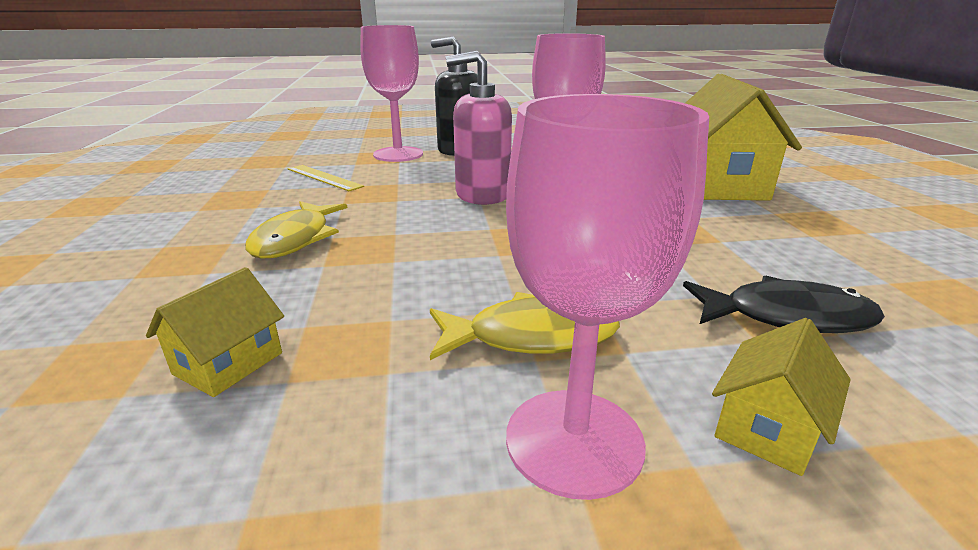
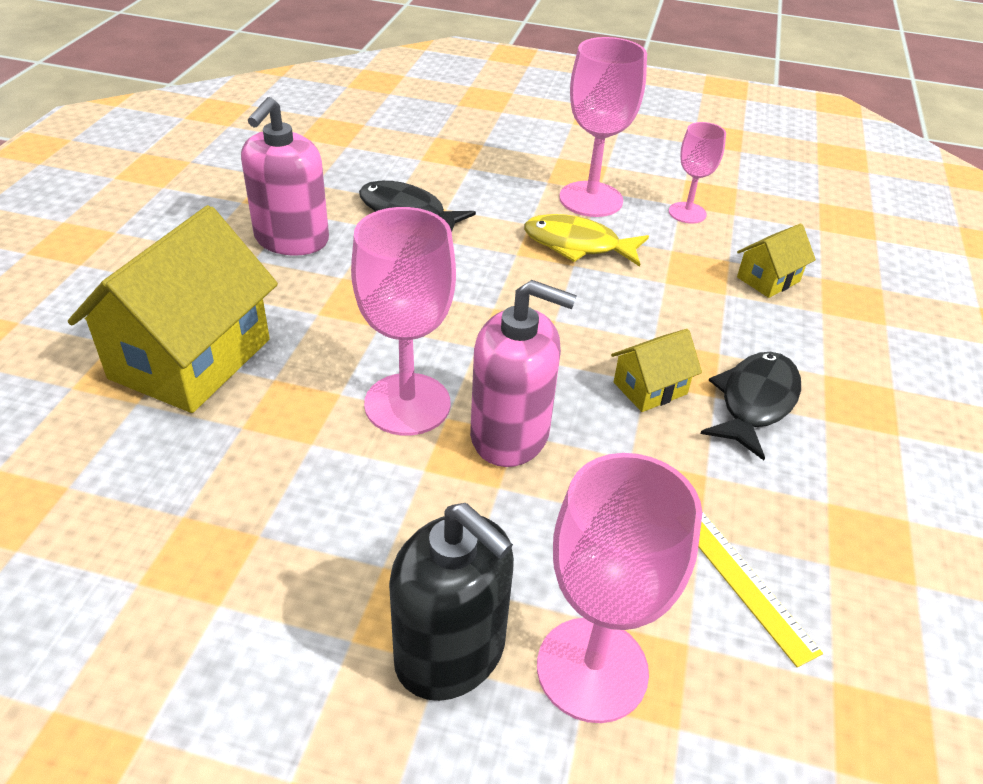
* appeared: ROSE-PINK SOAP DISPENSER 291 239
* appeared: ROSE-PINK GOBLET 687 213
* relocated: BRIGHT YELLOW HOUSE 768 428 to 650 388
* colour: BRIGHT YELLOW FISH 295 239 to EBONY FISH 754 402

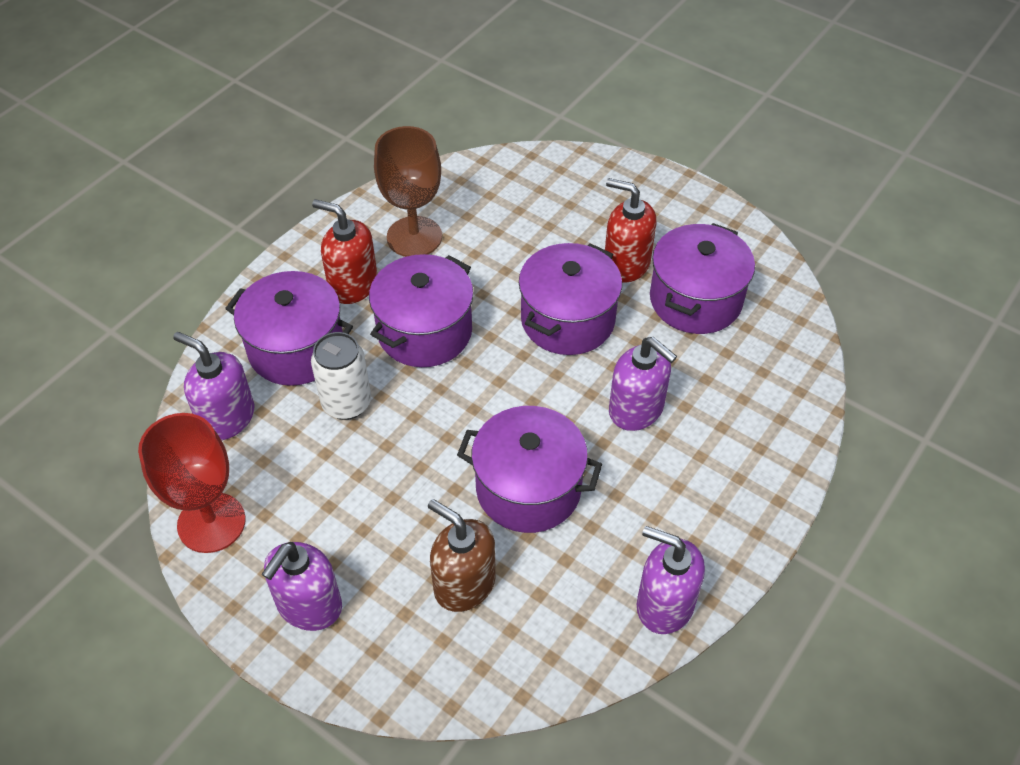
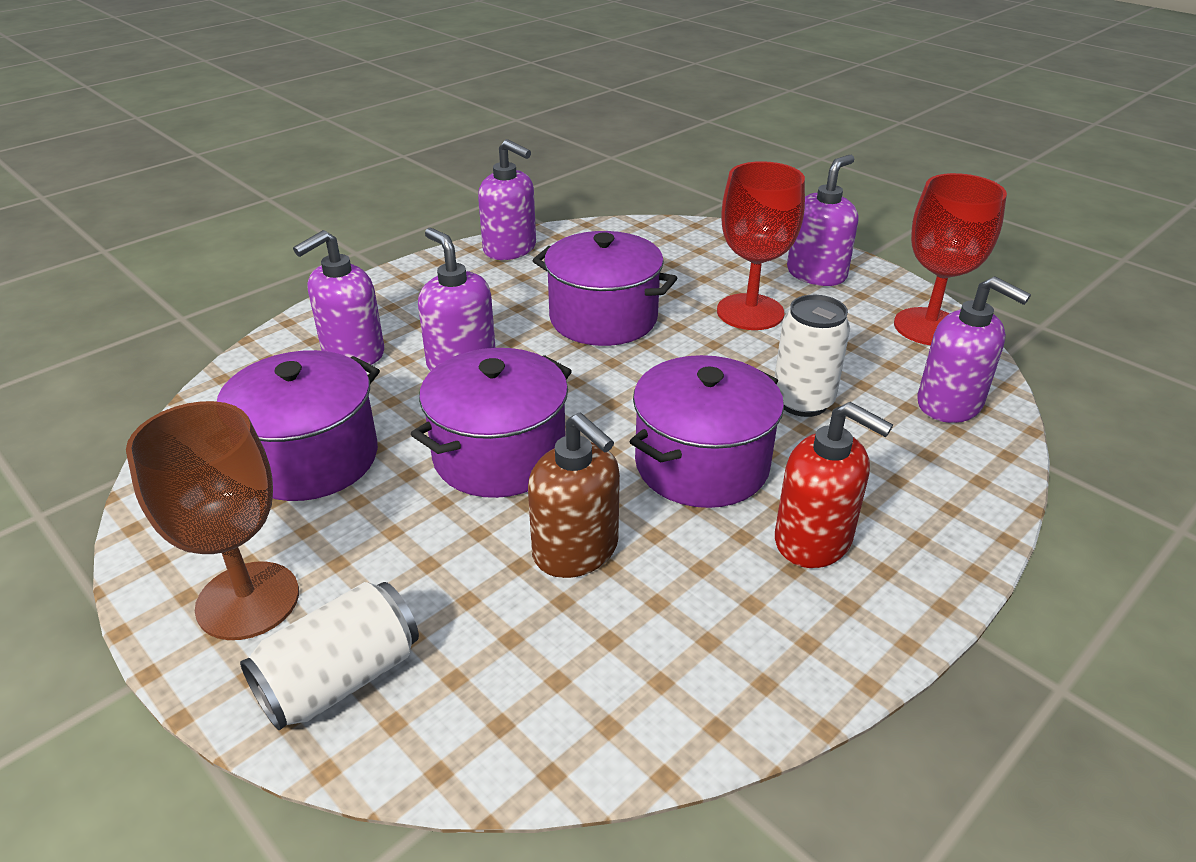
* missing: PURPLE POT 296 349
* missing: RED SOAP DISPENSER 626 264
* appeared: SNOW-WHITE CAN 340 679
* appeared: PURPLE SOAP DISPENSER 352 352
* appeared: RED GOBLET 750 312
* relocated: BROWN GOBLET 414 237 to 248 600
* relocated: BROWN SOAP DISPENSER 464 584 to 576 550

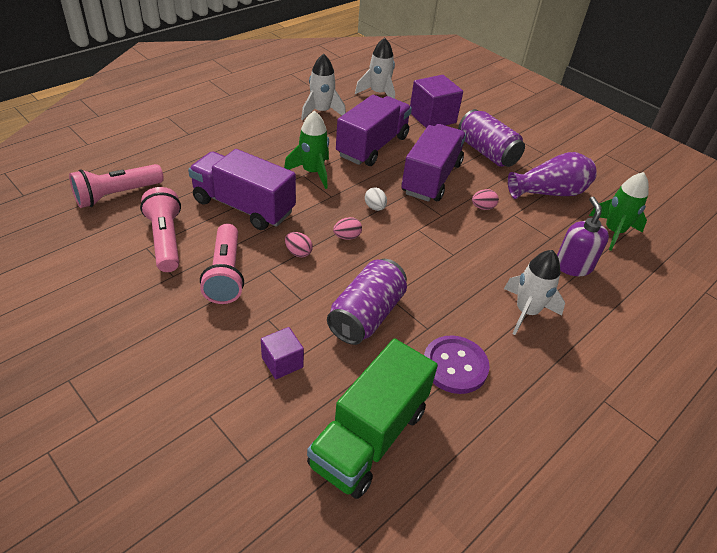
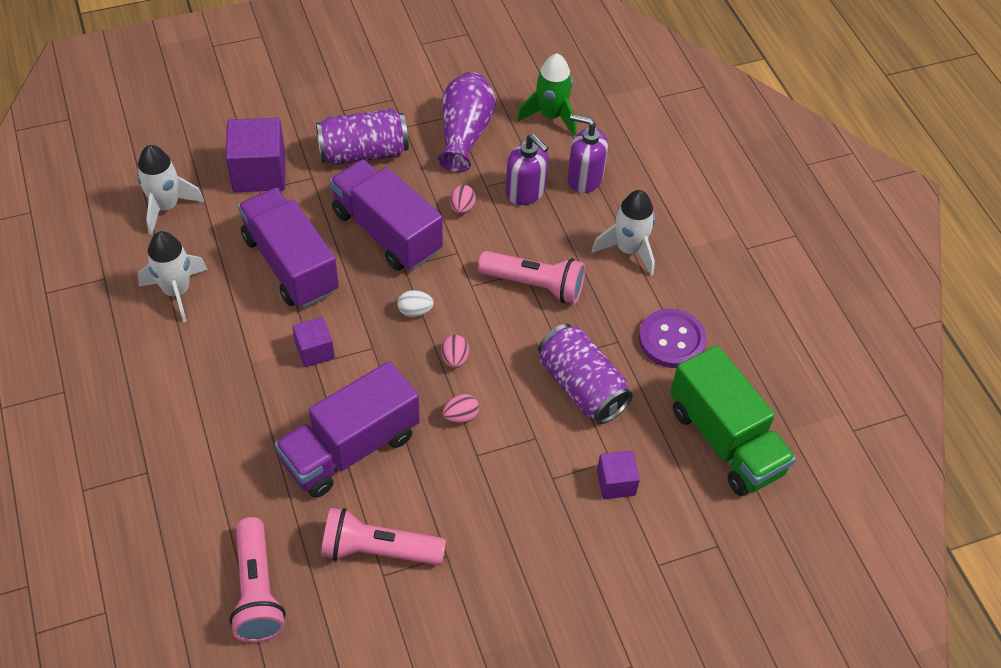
* appeared: PURPLE SOAP DISPENSER 525 192
* relocated: ROSE-PINK TORCH 225 274 to 535 285
* exchanged: EMERALD TOY ROCKET 312 172 to PURPLE CUBE 315 351

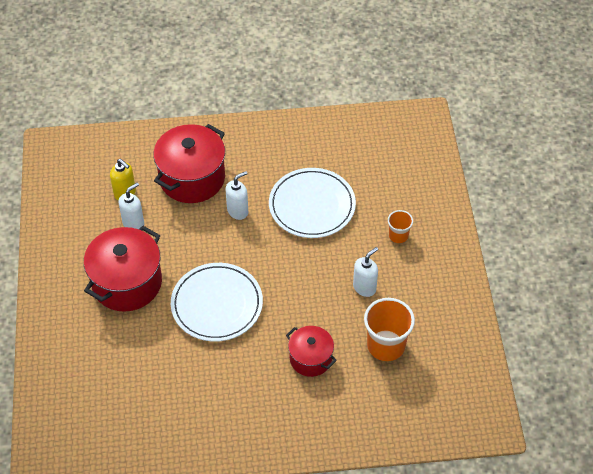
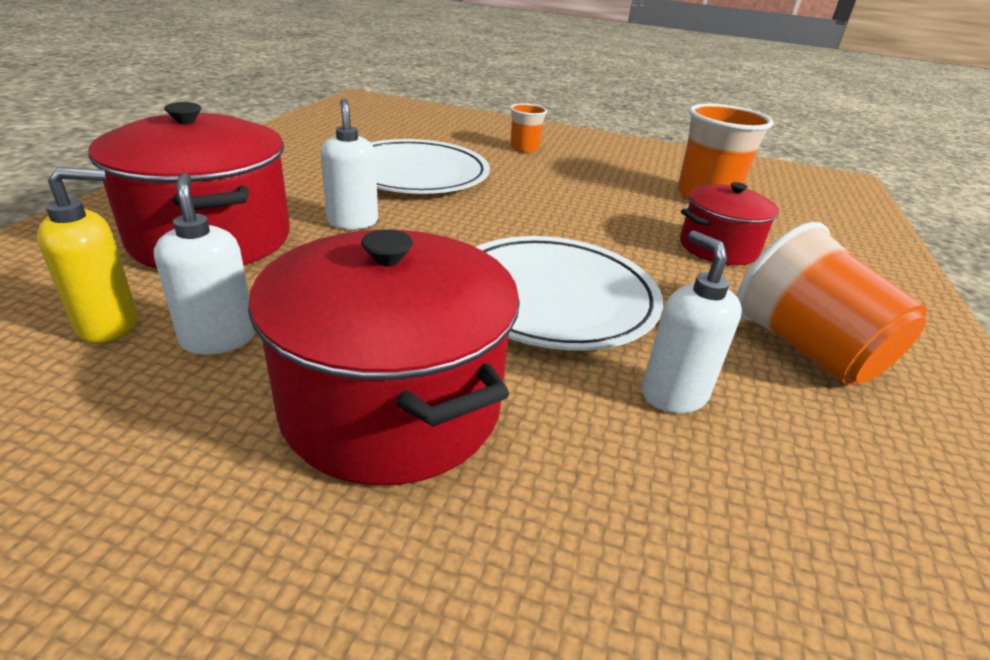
* appeared: ORANGE BEAKER 806 349
* relocated: SNOW-WHITE SOAP DISPENSER 364 287 to 673 394

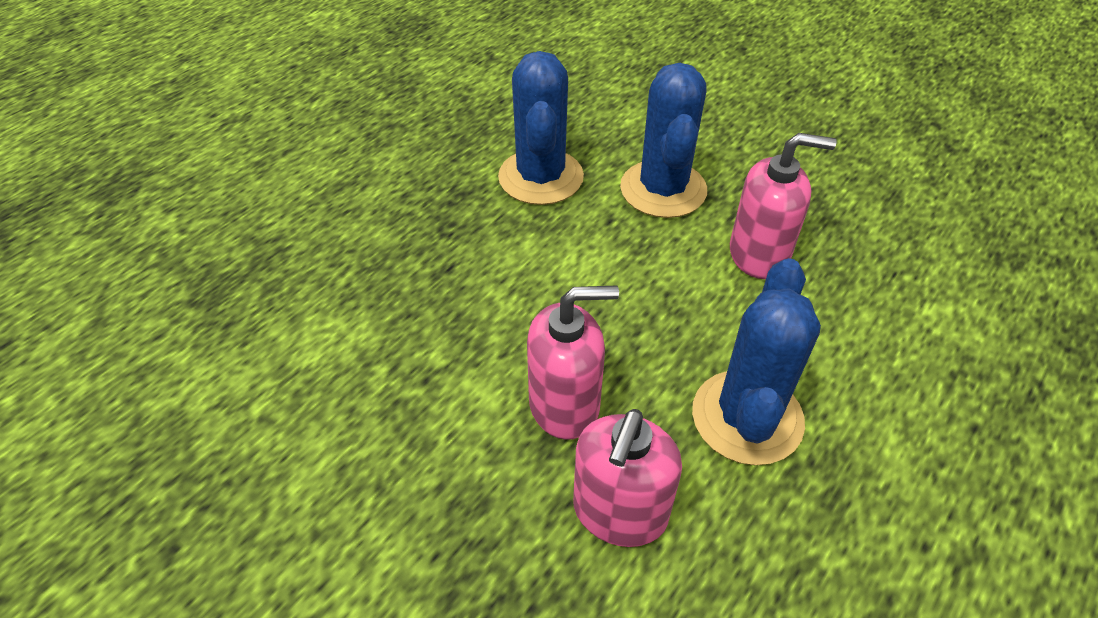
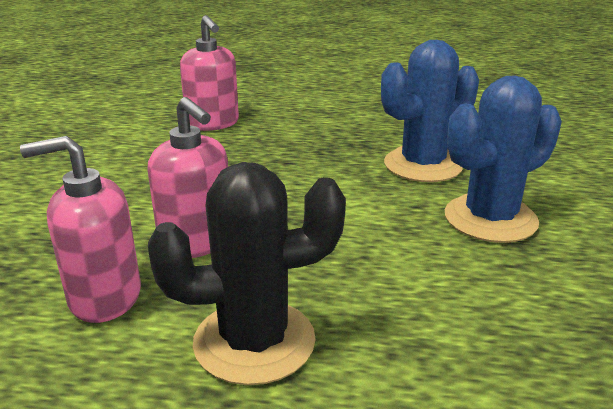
* relocated: ROSE-PINK SOAP DISPENSER 759 254 to 213 123
* colour: BLUE SAGUARO CACTUS 747 417 to EBONY SAGUARO CACTUS 254 341

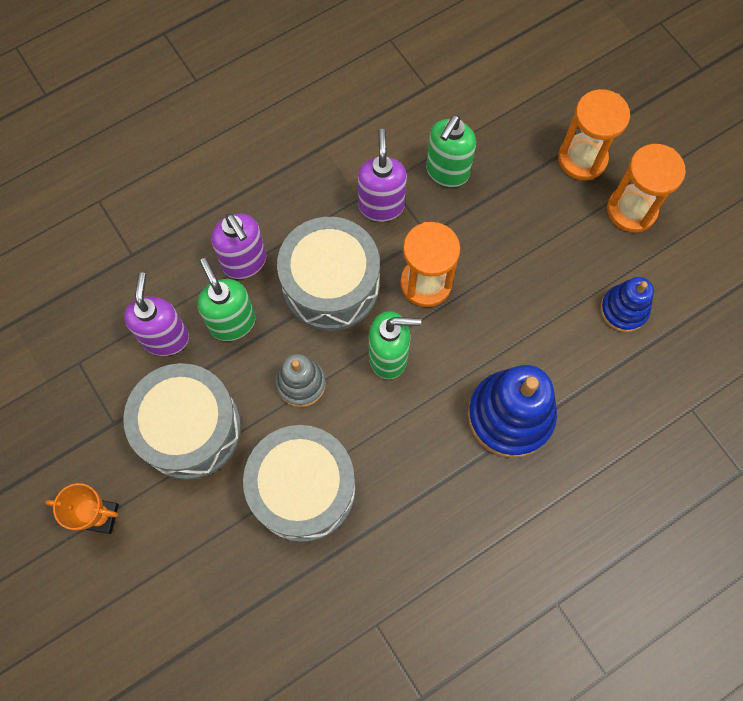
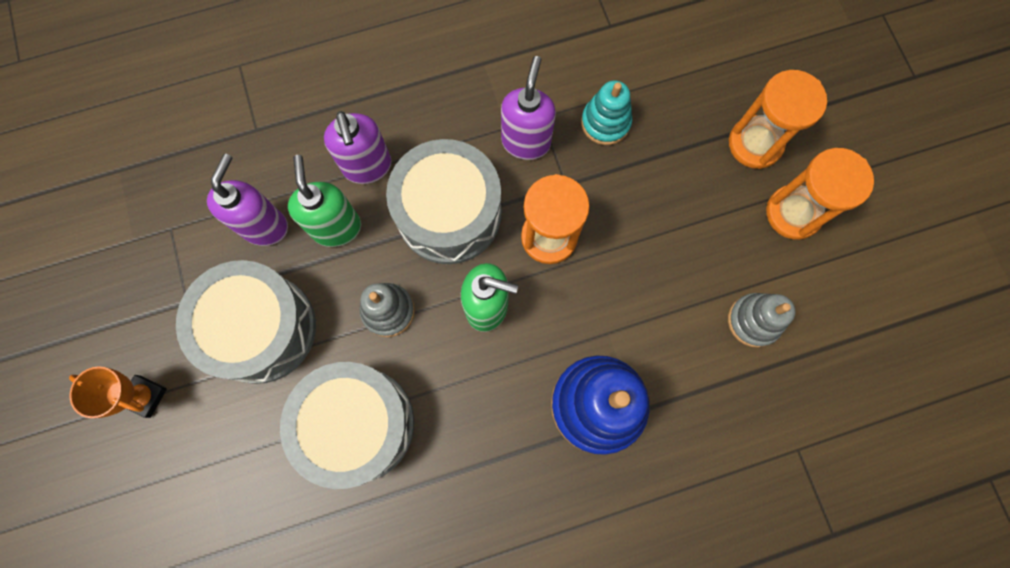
* exchanged: EMERALD SOAP DISPENSER 447 172 to TEAL RING STACKER 605 122
* colour: BLUE RING STACKER 623 310 to GREY RING STACKER 753 321

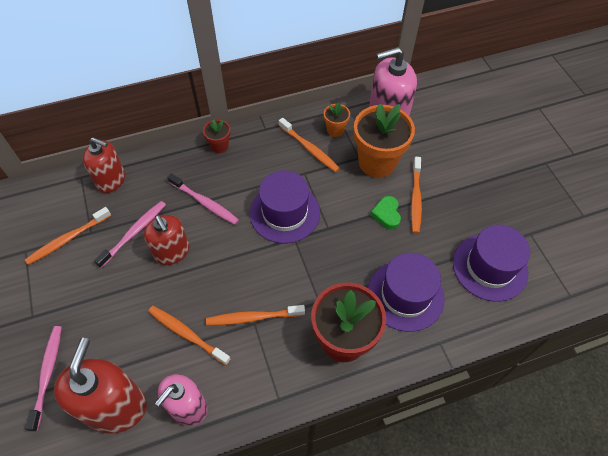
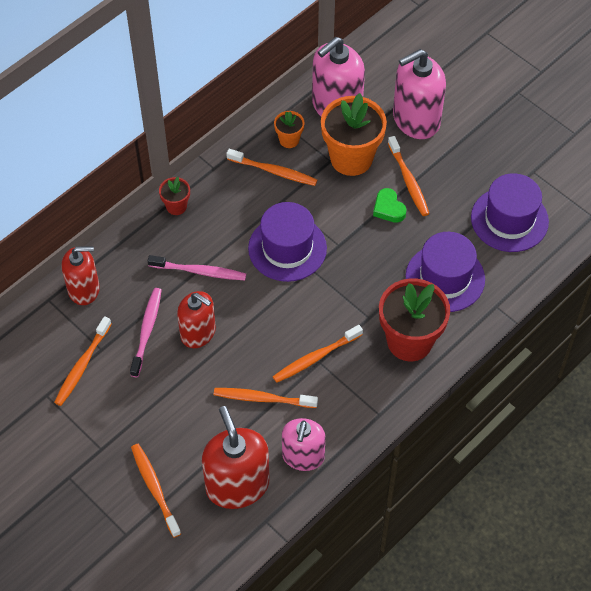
* appeared: ROSE-PINK SOAP DISPENSER 416 119
* colour: ROSE-PINK DENTAL BRUSH 47 375 to ORANGE DENTAL BRUSH 155 489

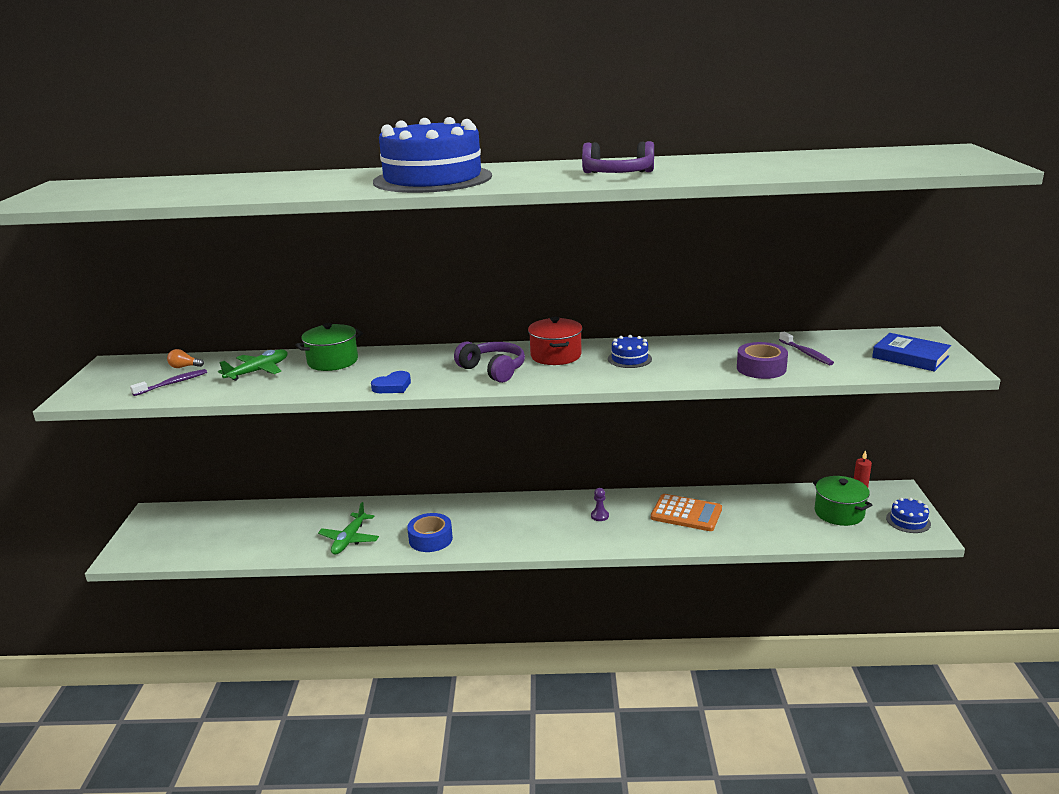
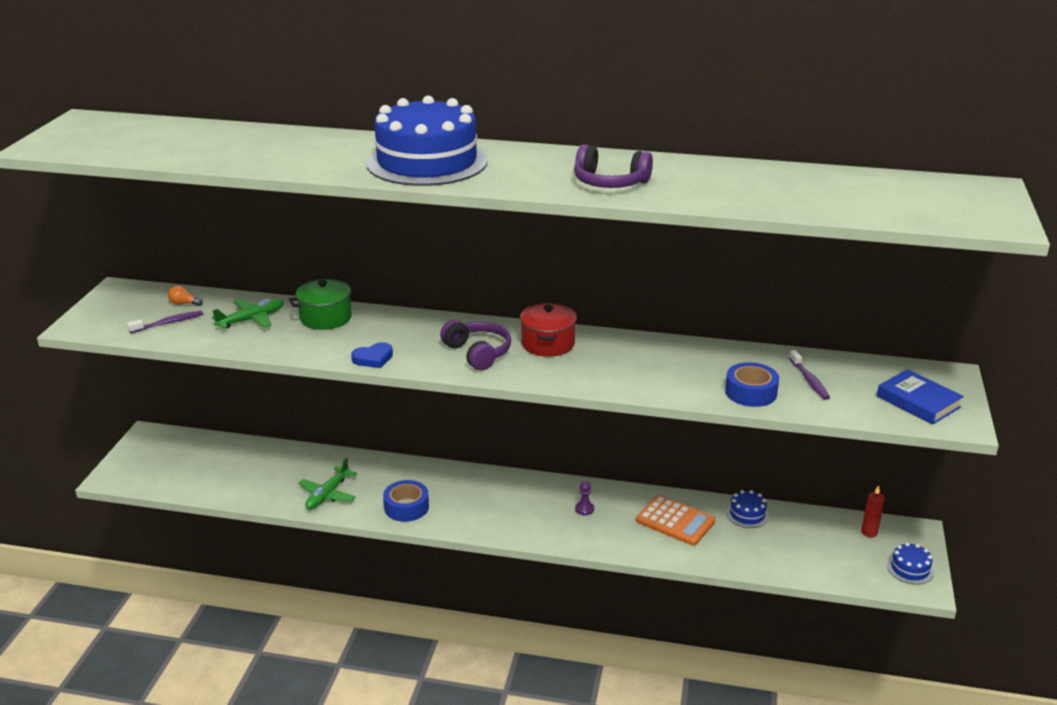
* missing: EMERALD POT 839 513
* relocated: BLUE GATEAU 629 359 to 747 514
* colour: PURPLE TAPE 761 368 to BLUE TAPE 751 392

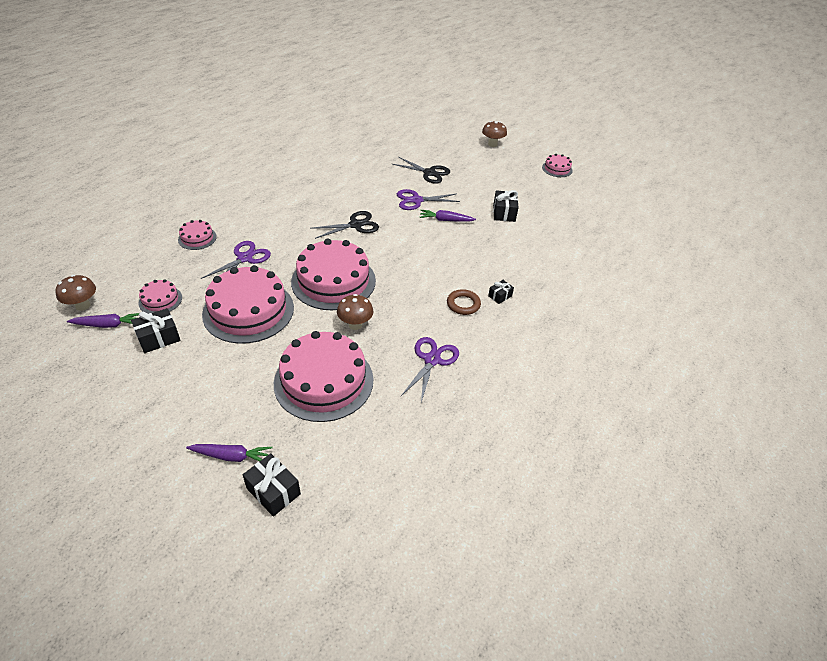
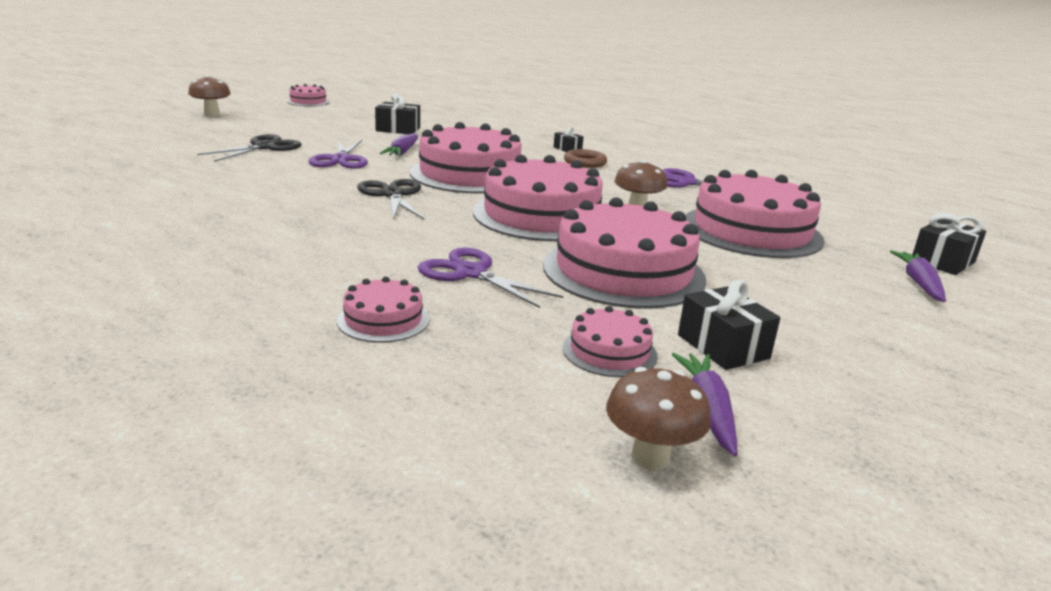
* appeared: ROSE-PINK GATEAU 469 174

